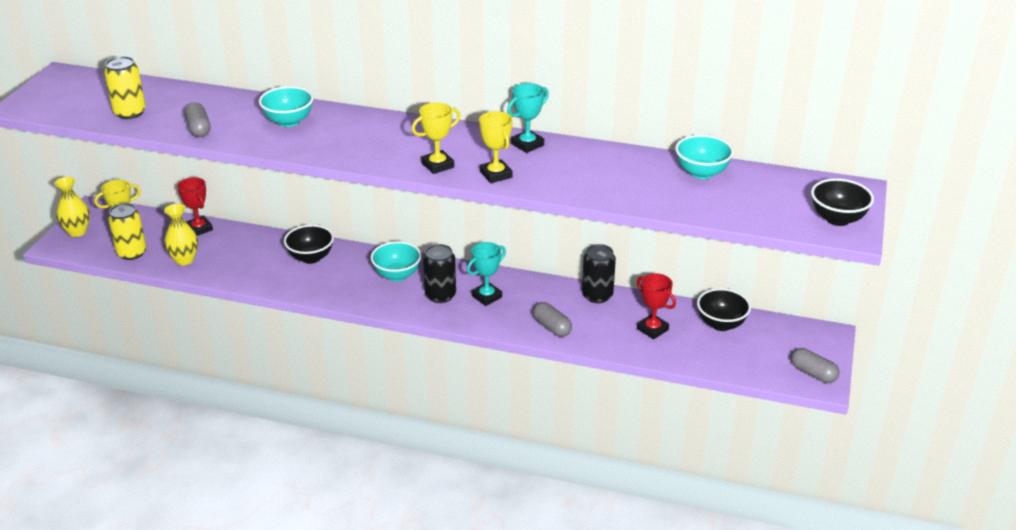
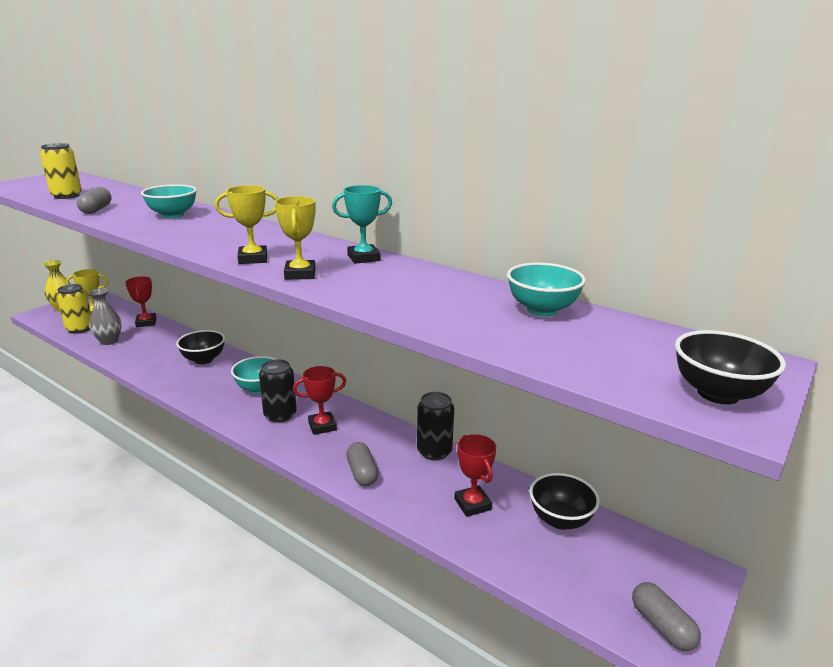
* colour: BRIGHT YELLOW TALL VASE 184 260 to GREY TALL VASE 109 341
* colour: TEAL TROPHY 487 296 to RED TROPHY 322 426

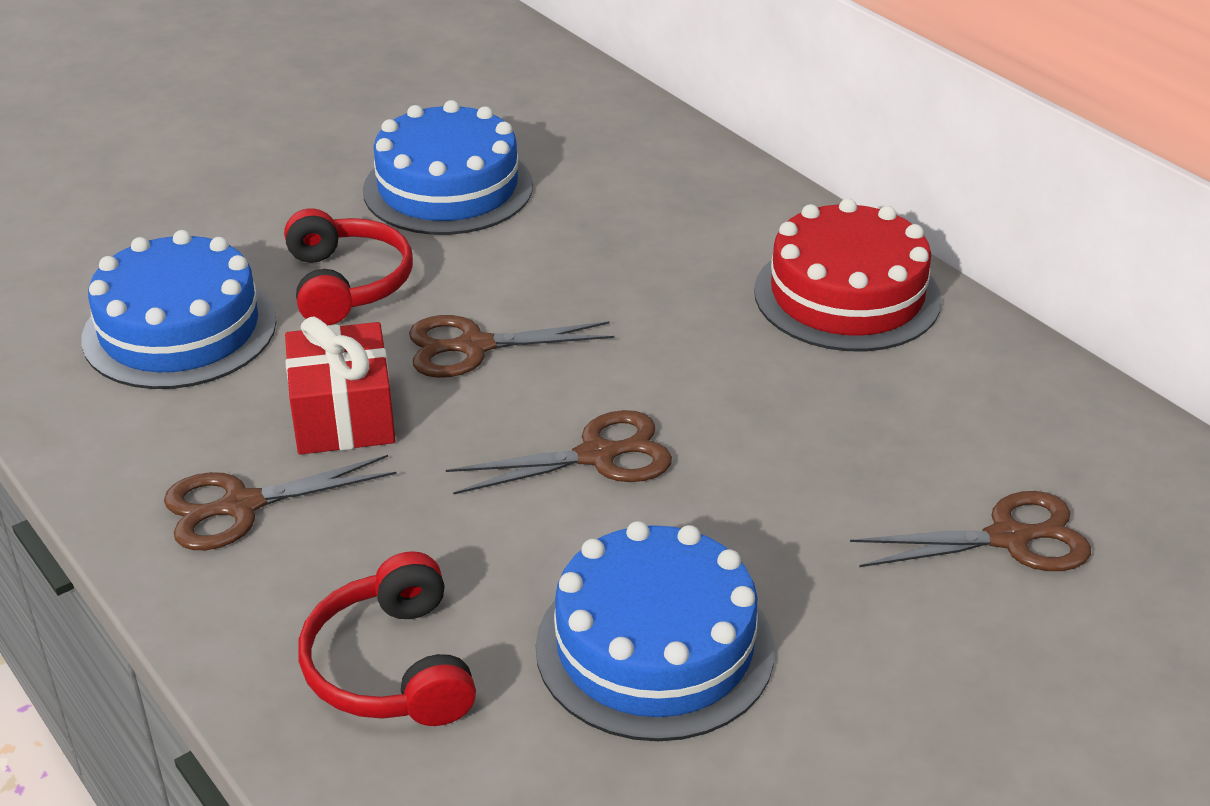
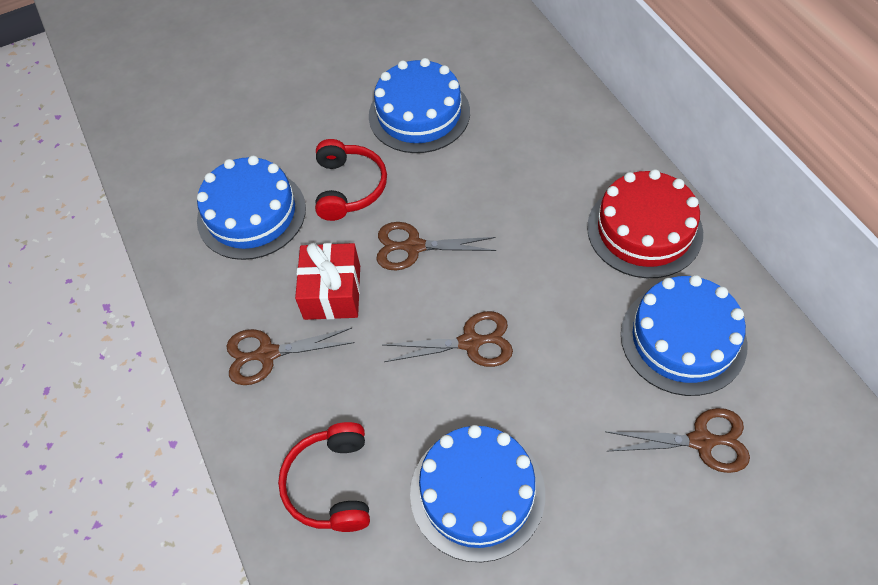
* appeared: BLUE GATEAU 683 339

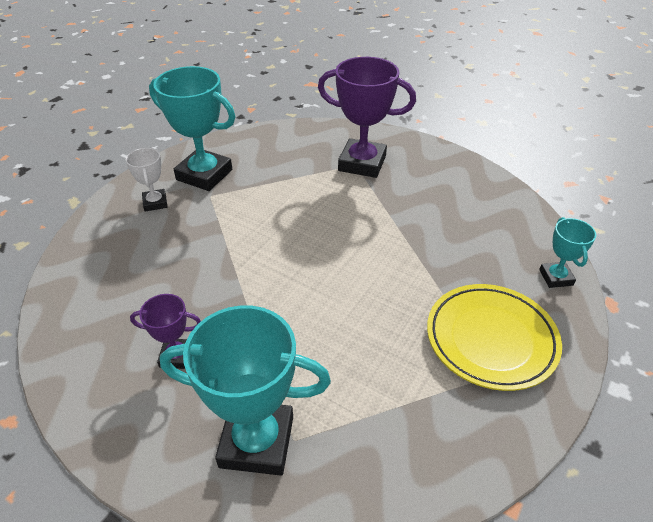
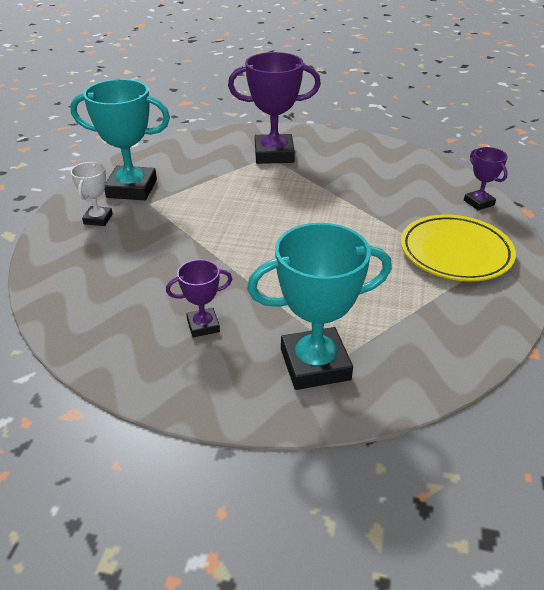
* colour: TEAL TROPHY 556 277 to PURPLE TROPHY 478 203
* spun: SNOW-WHITE TROPHY 155 203 = 98 219 45 degrees clockwise

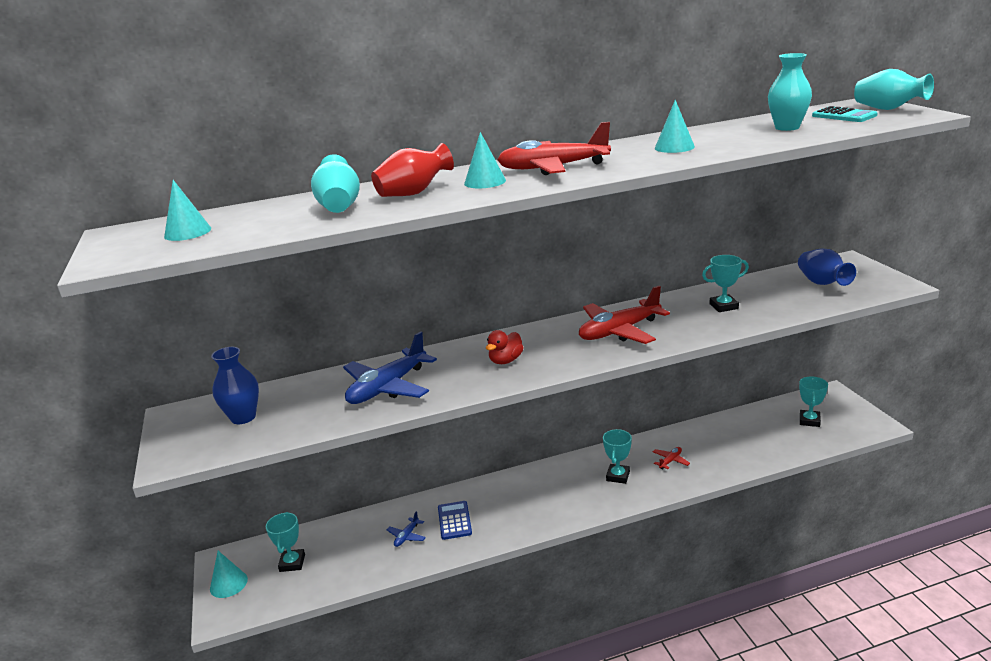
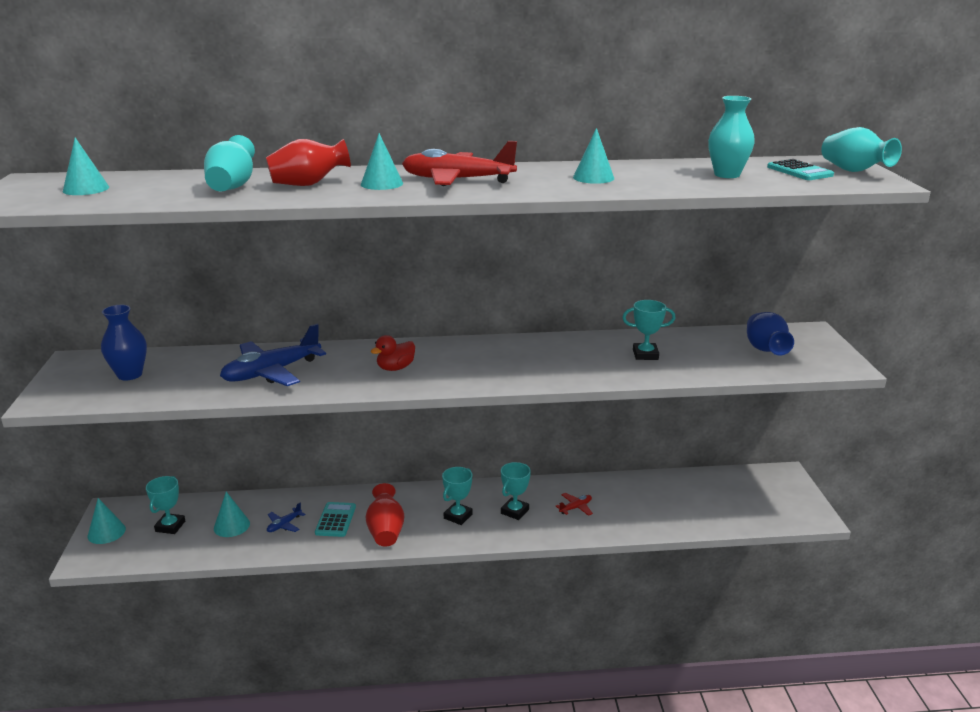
* missing: RED AEROPLANE 619 331
* appeared: TEAL CONE 231 526
* appeared: RED TALL VASE 386 531
* relocated: TEAL TROPHY 809 421 to 458 516
* colour: BLUE ADDING MACHINE 454 520 to TEAL ADDING MACHINE 335 520

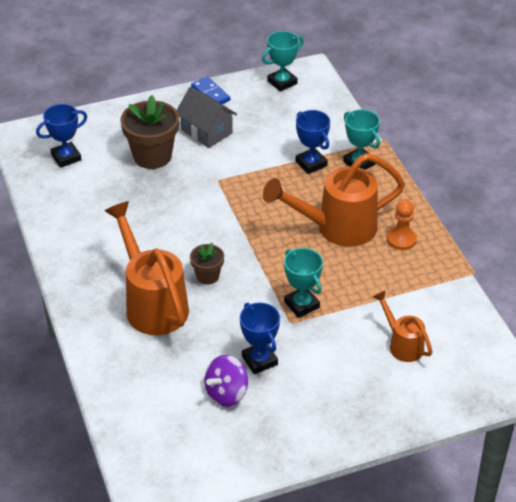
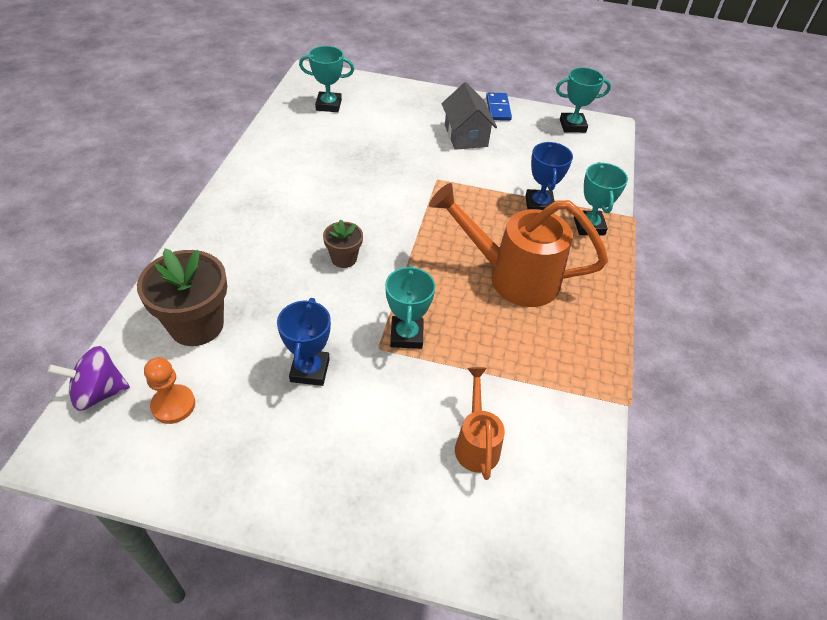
* missing: ORANGE WATERING CAN 152 303
* relocated: BROWN POTTED PLANT 152 156 to 196 325
* relocated: PURPLE WHIRLIGIG 226 393 to 99 392
* relocated: ORANGE PAWN 401 239 to 173 405
* colour: BLUE TROPHY 66 157 to TEAL TROPHY 328 105

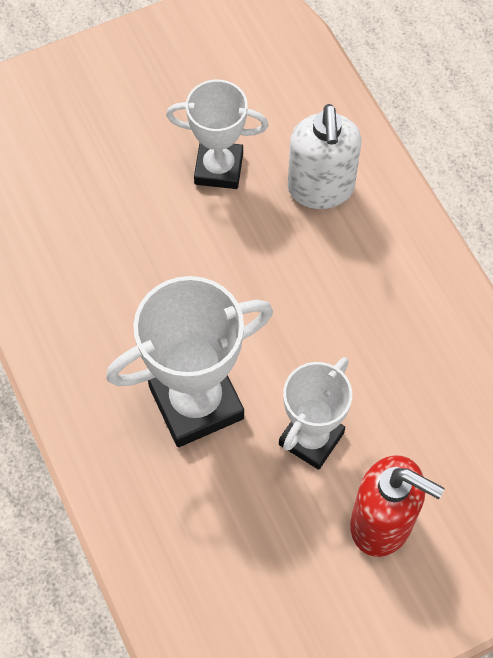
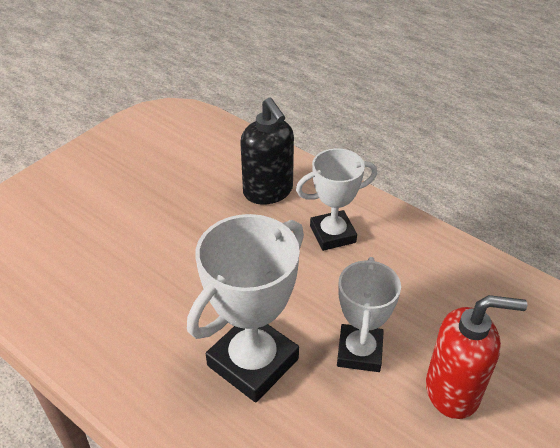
* relocated: SNOW-WHITE TROPHY 219 168 to 332 234
* colour: SNOW-WHITE SOAP DISPENSER 320 189 to EBONY SOAP DISPENSER 268 191

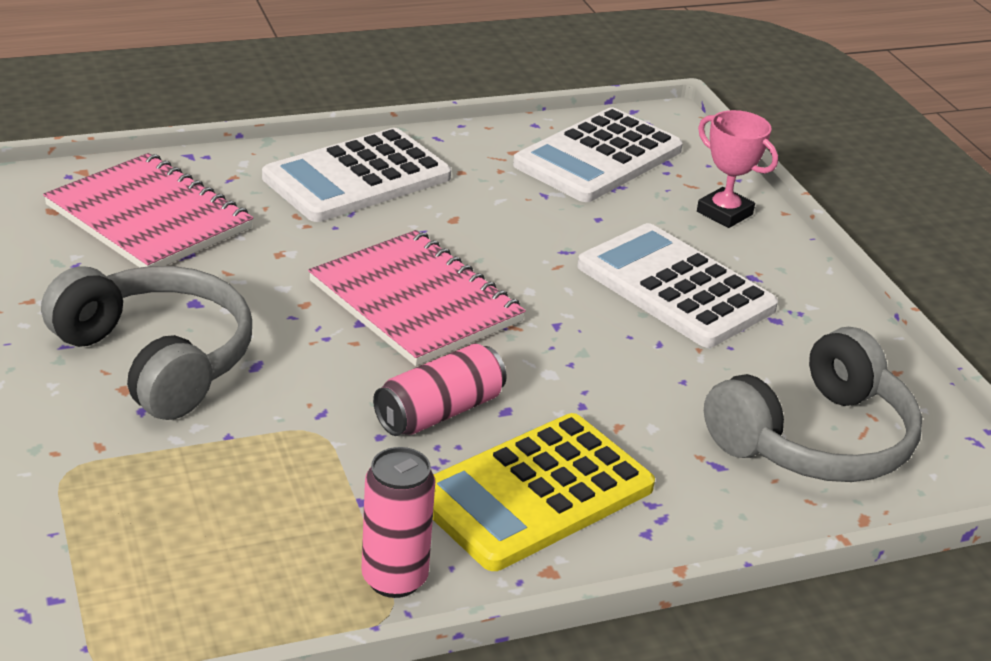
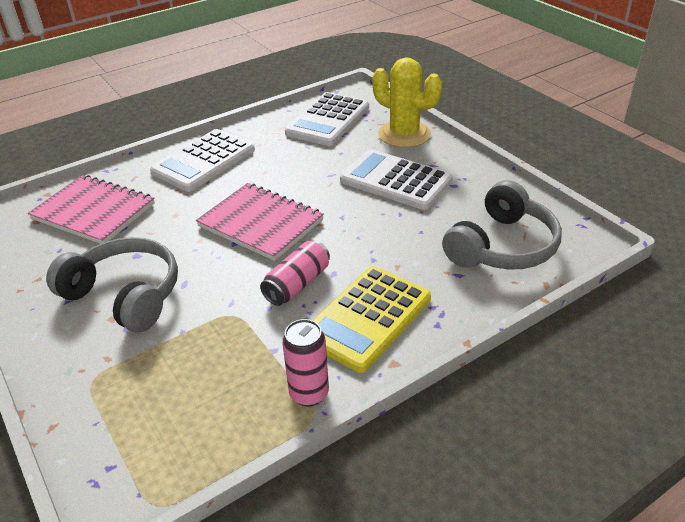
* exchanged: ROSE-PINK TROPHY 724 213 to BRIGHT YELLOW SAGUARO CACTUS 404 134

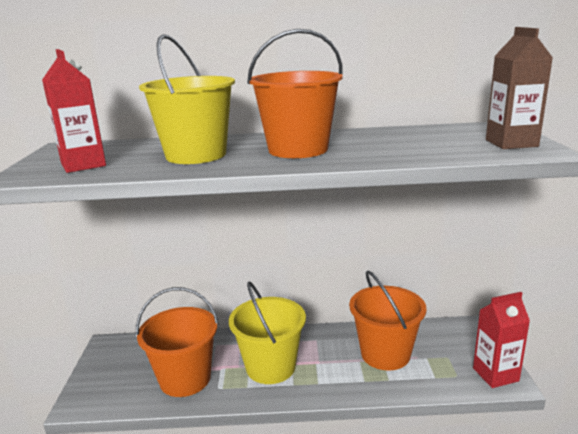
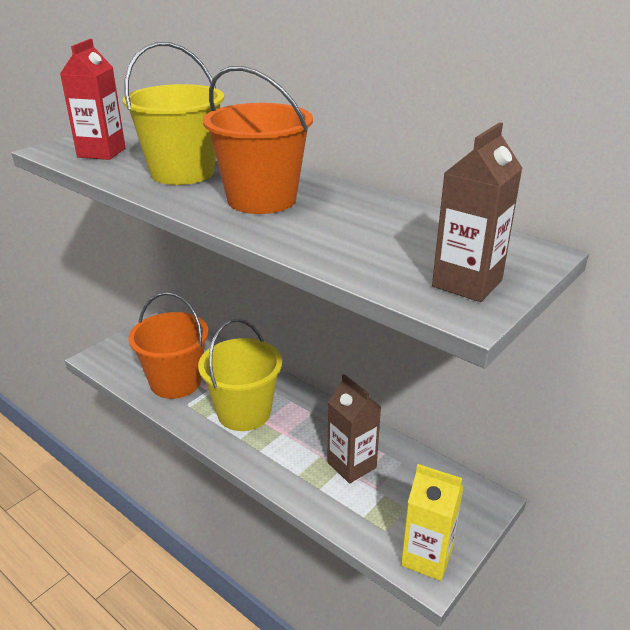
* exchanged: ORANGE SAND BUCKET 385 354 to BROWN MILK CARTON 351 465
* colour: RED MILK CARTON 495 374 to BRIGHT YELLOW MILK CARTON 427 557

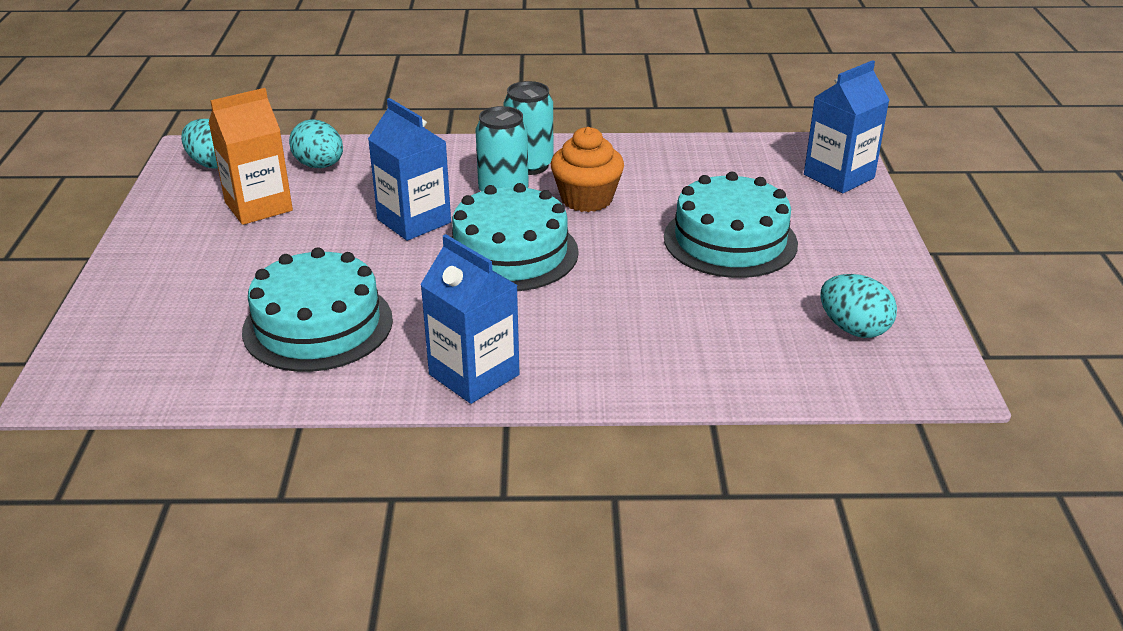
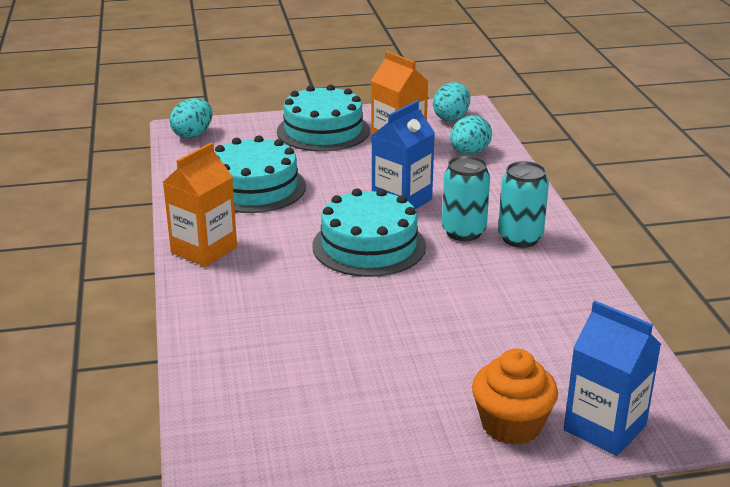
* relocated: ORANGE FAIRY CAKE 586 199 to 511 425
* relocated: TEAL GATEAU 730 240 to 323 131
* relocated: TEAL TOY EGG 853 329 to 193 135
* colour: BLUE MILK CARTON 474 375 to ORANGE MILK CARTON 204 250

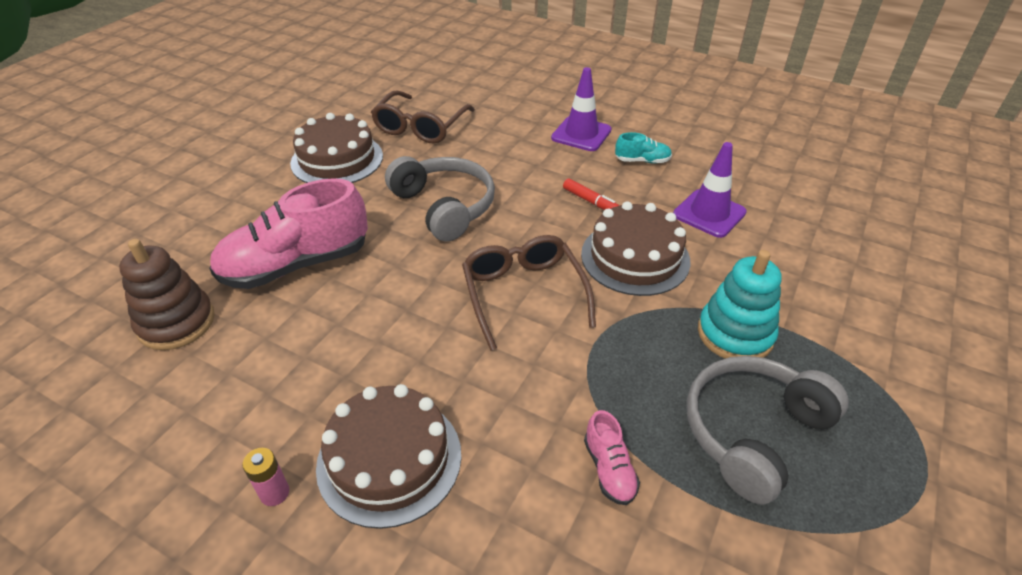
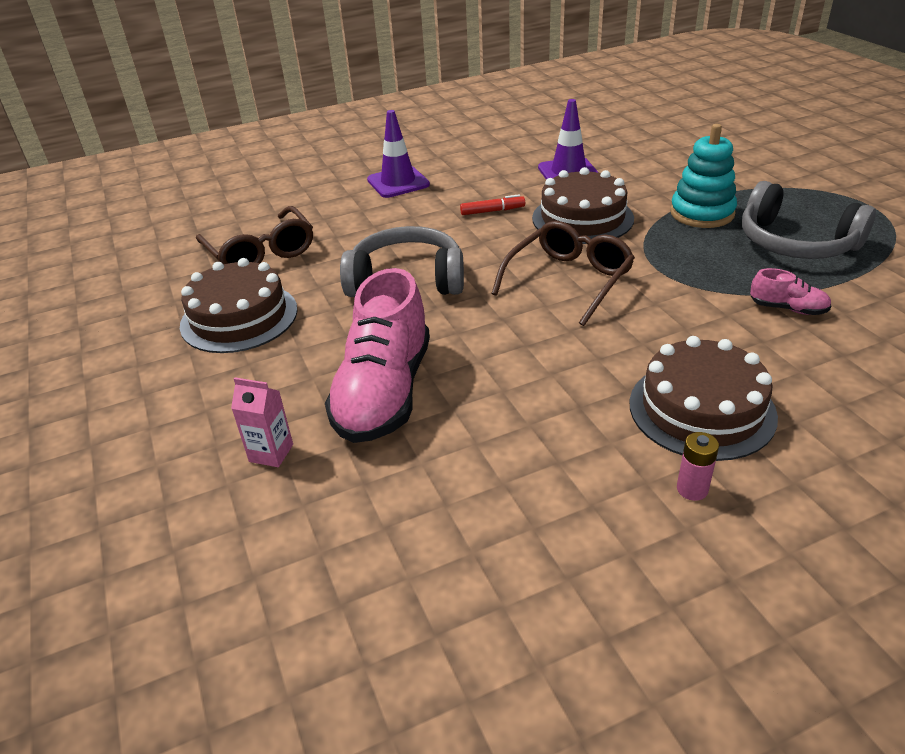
* missing: BROWN RING STACKER 176 322
* missing: TEAL LACE-UP SHOE 642 161
* appeared: ROSE-PINK MILK CARTON 271 453
* spun: BROWN EYEGLASSES 523 293 = 569 280 105 degrees clockwise
* spun: GREY OVER-EAR HEADPHONES 753 432 = 795 243 45 degrees counterclockwise

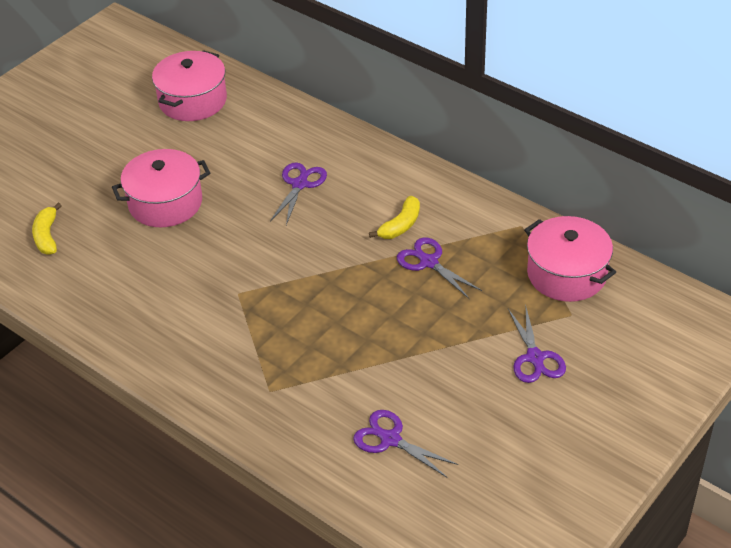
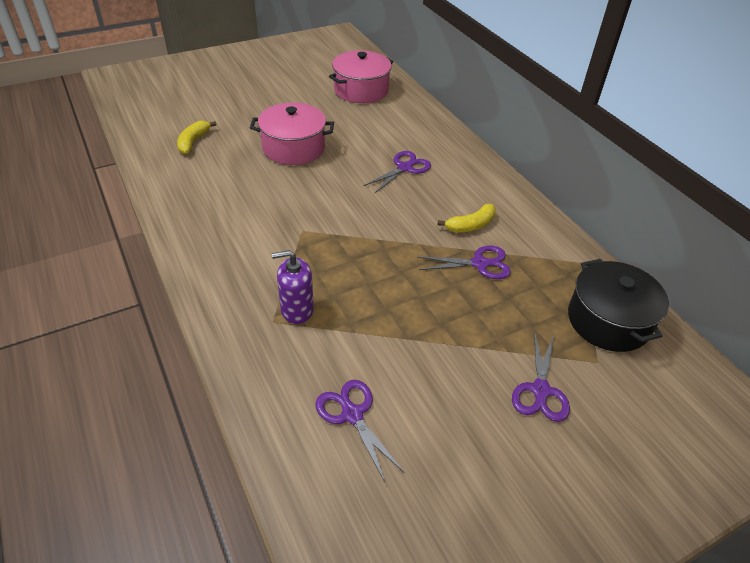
* appeared: PURPLE SOAP DISPENSER 297 310
* colour: ROSE-PINK POT 566 274 to EBONY POT 608 321
* spun: PURPLE SHEARS 429 262 = 479 263 105 degrees clockwise

